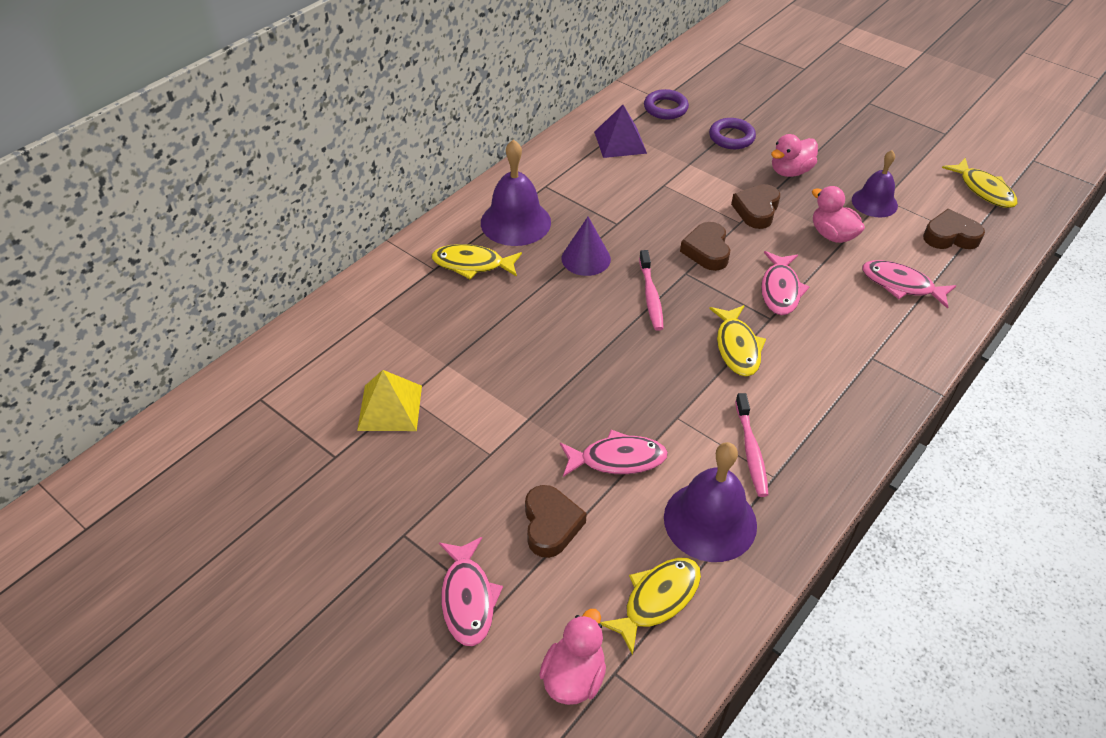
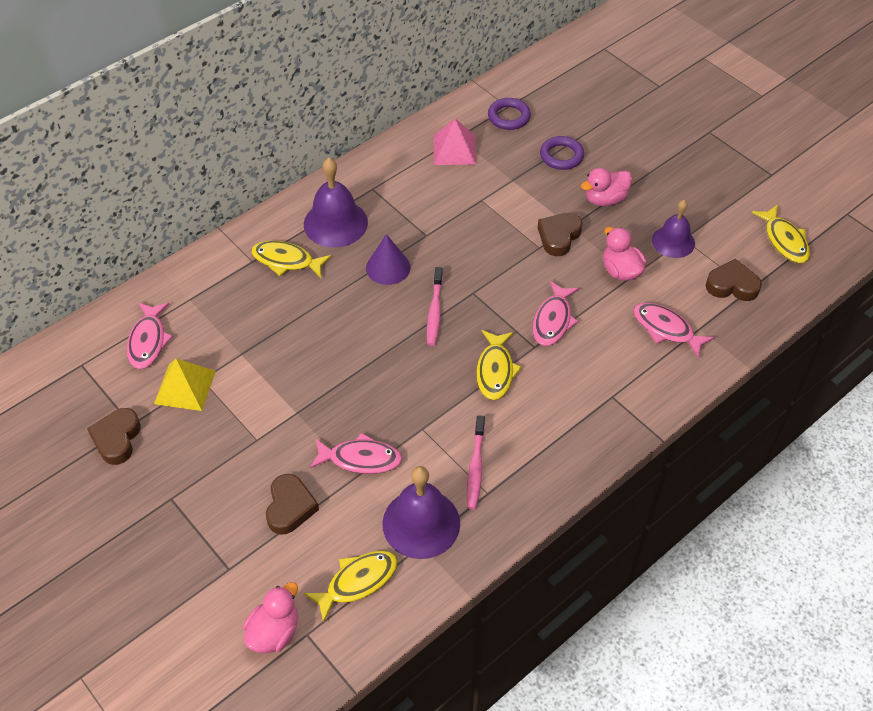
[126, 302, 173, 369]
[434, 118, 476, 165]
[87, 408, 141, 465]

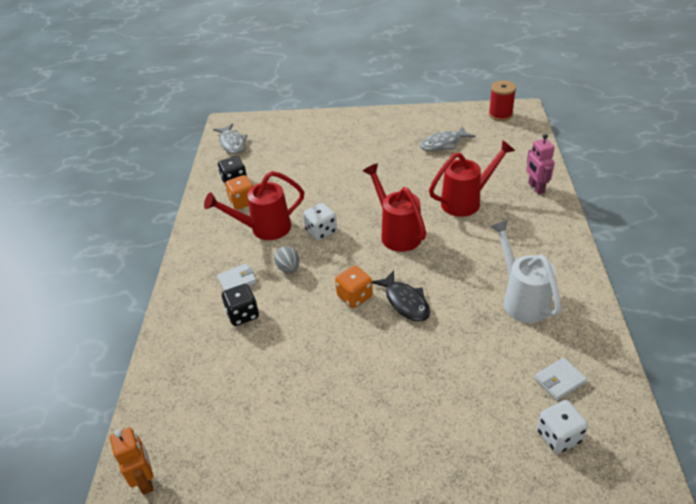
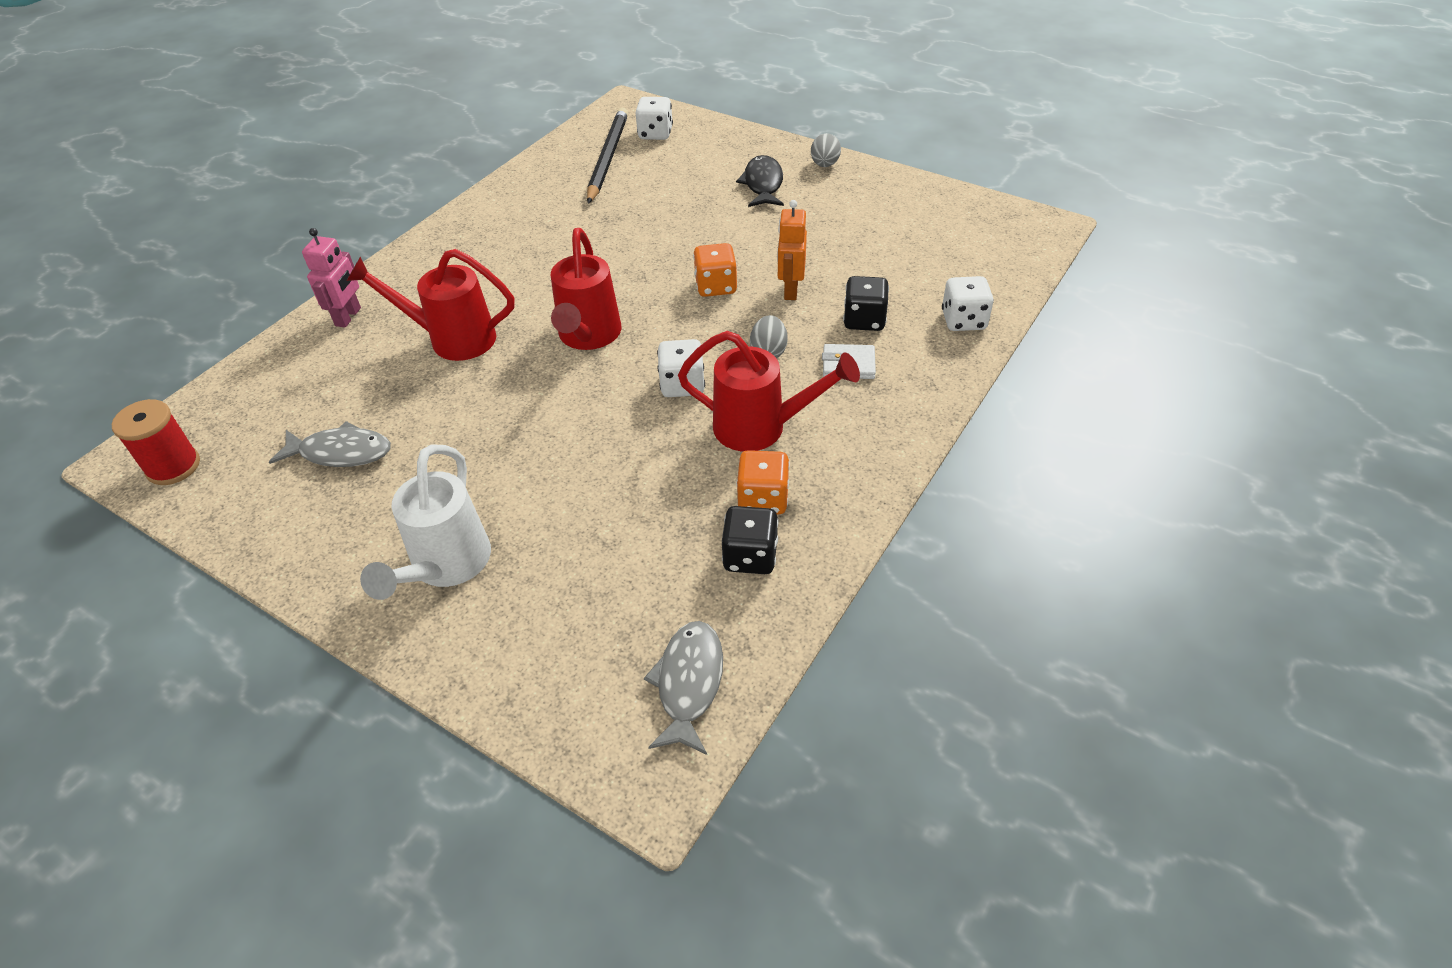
[777, 200, 807, 300]
[736, 155, 784, 207]
[360, 444, 491, 600]
[587, 107, 628, 204]
[811, 133, 841, 167]
[942, 276, 994, 331]

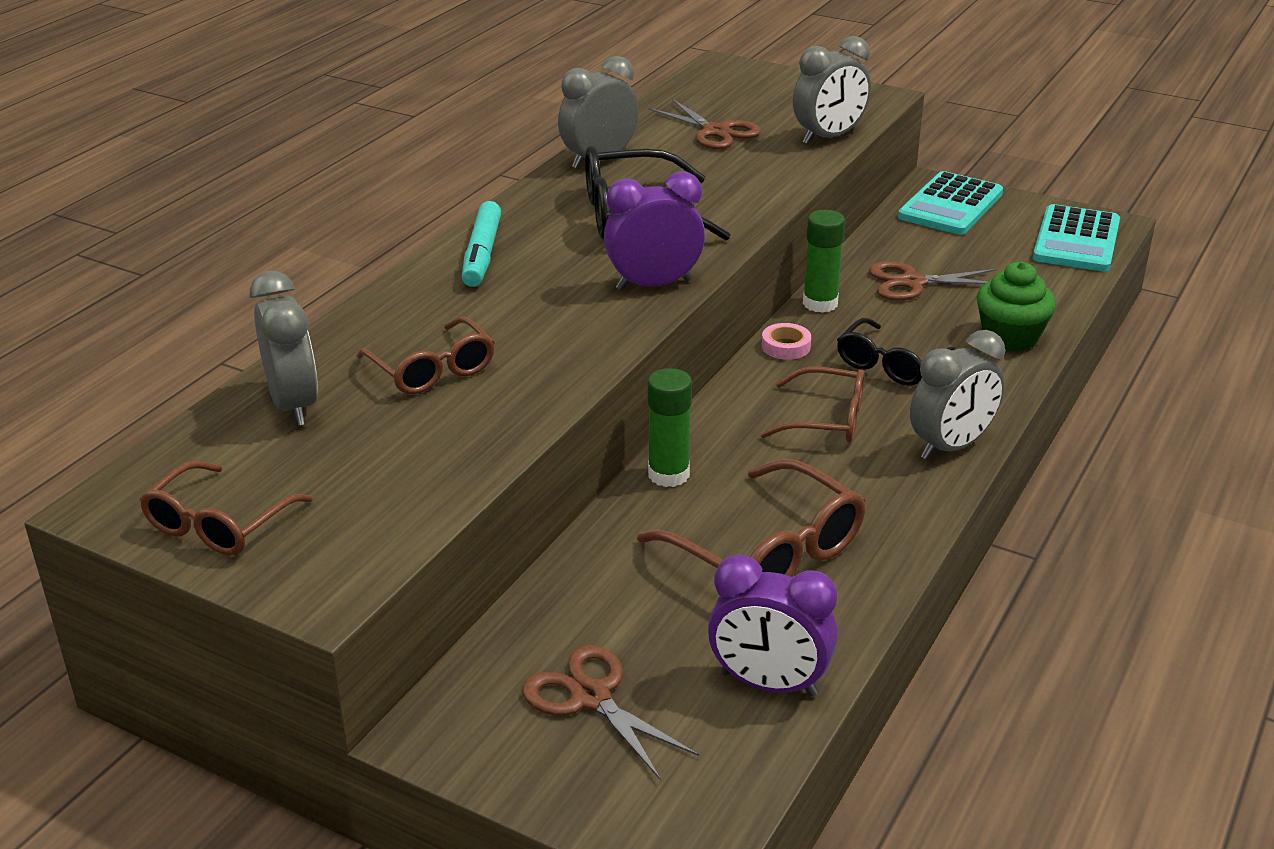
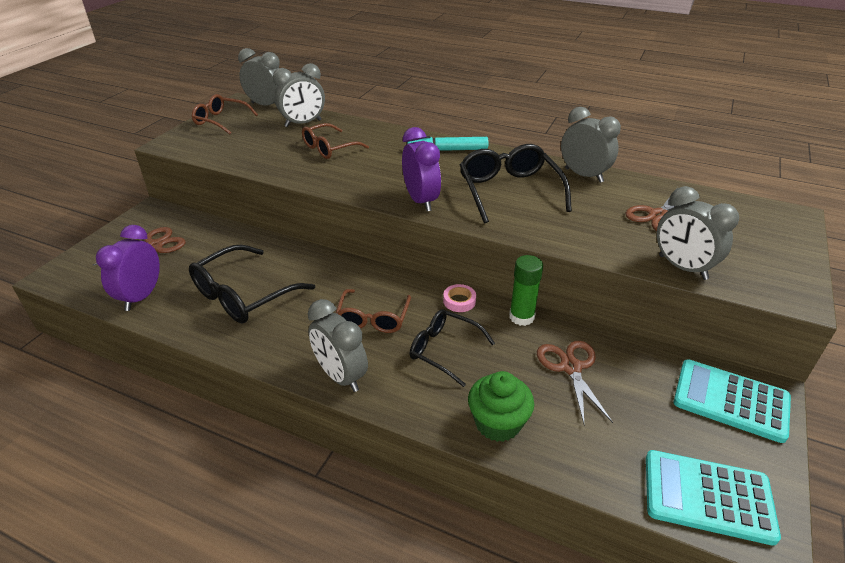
[189, 245, 315, 324]
[648, 368, 692, 487] (first image)
[238, 48, 280, 106]

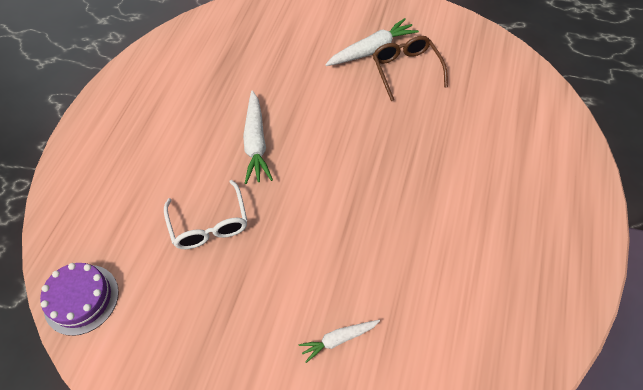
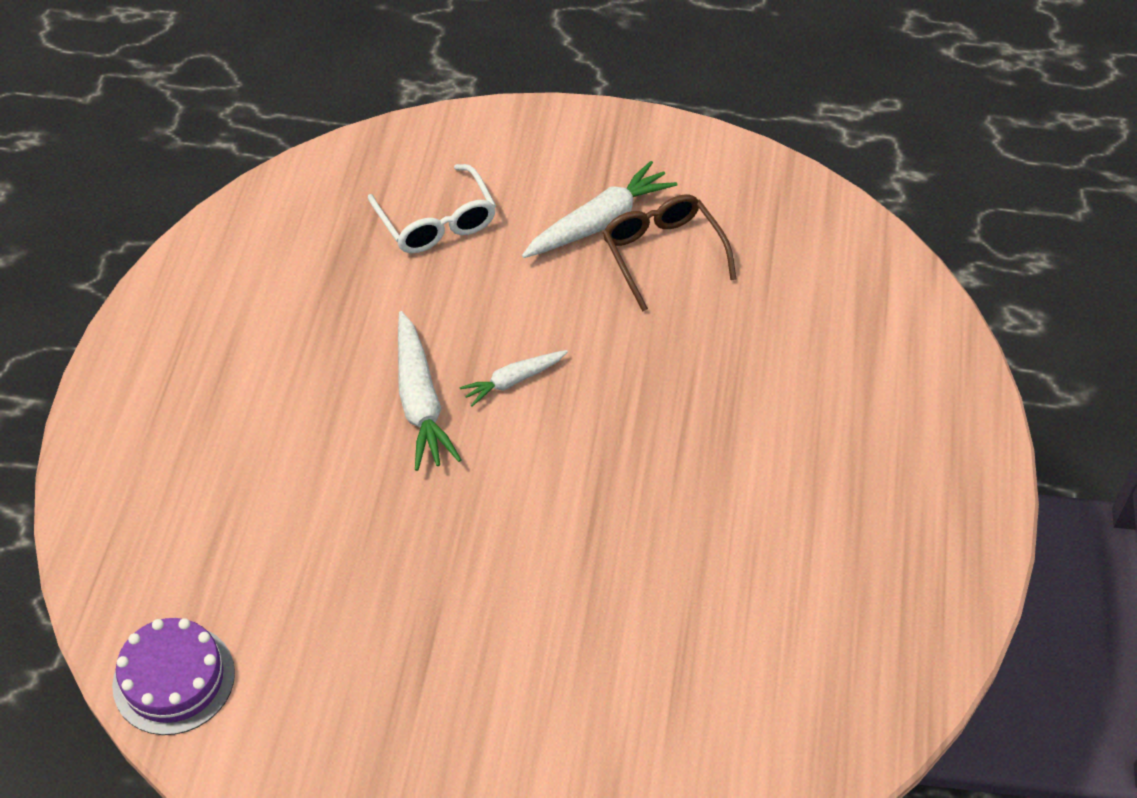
[368, 164, 496, 253]
[459, 350, 568, 407]

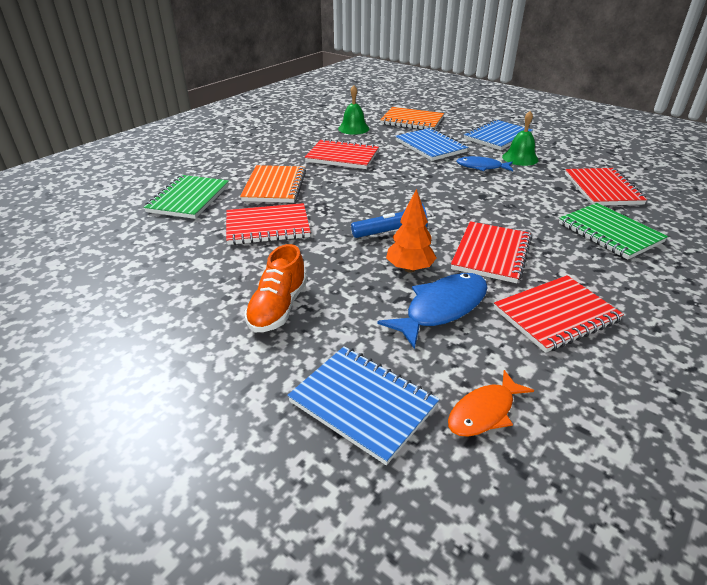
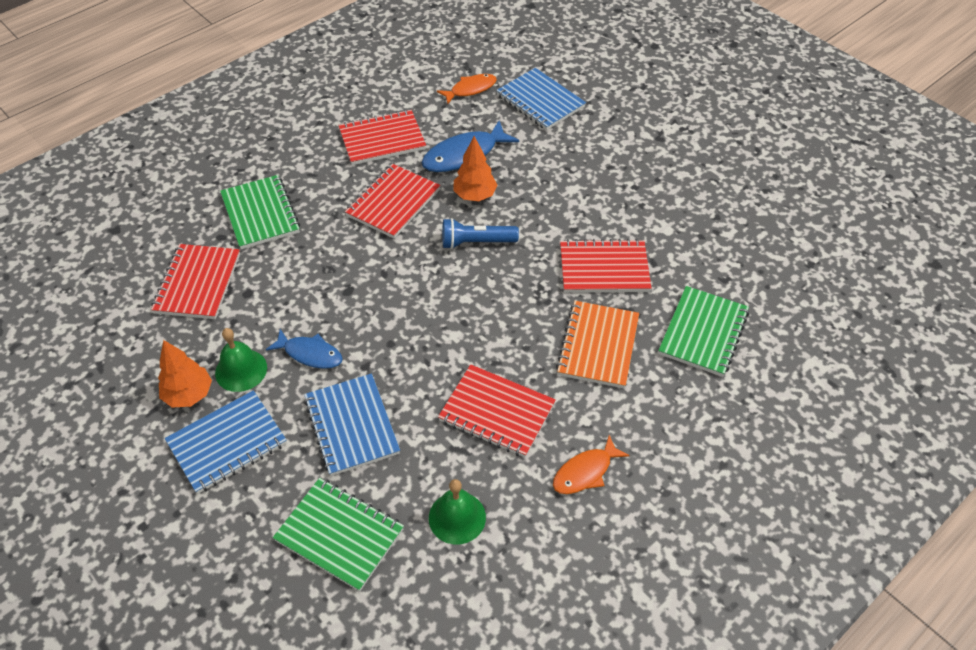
[245, 244, 307, 332] (first image)
[273, 478, 404, 592]
[158, 340, 212, 407]
[553, 435, 630, 494]

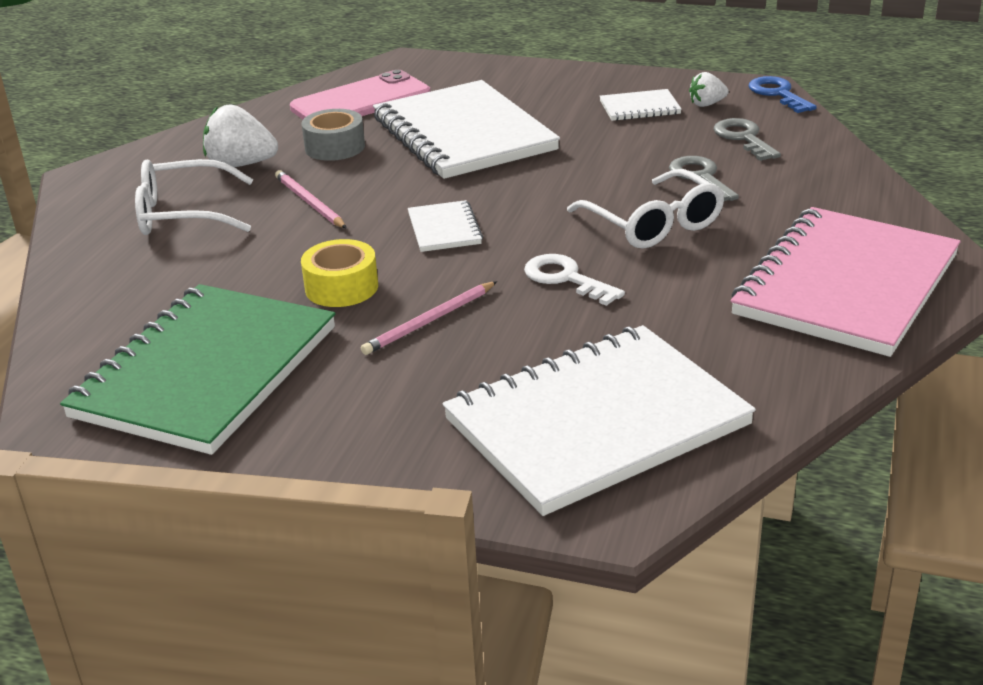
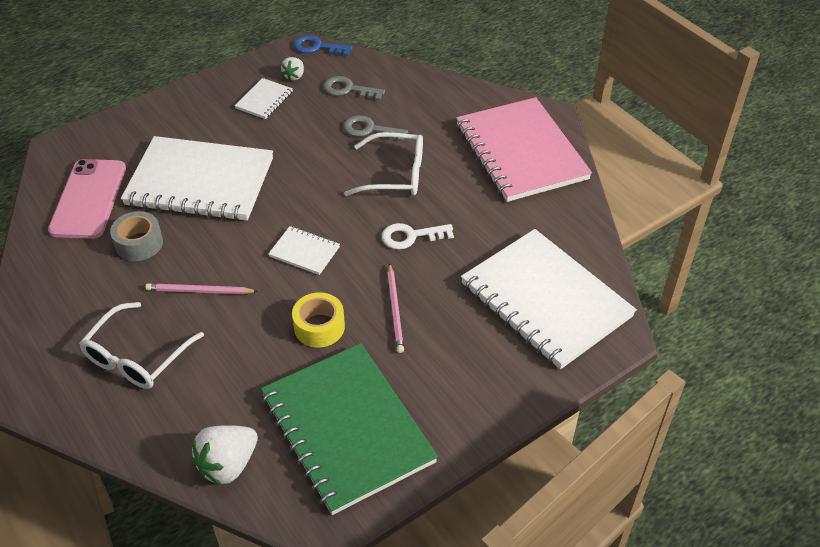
[191, 425, 258, 486]
[461, 229, 637, 370]

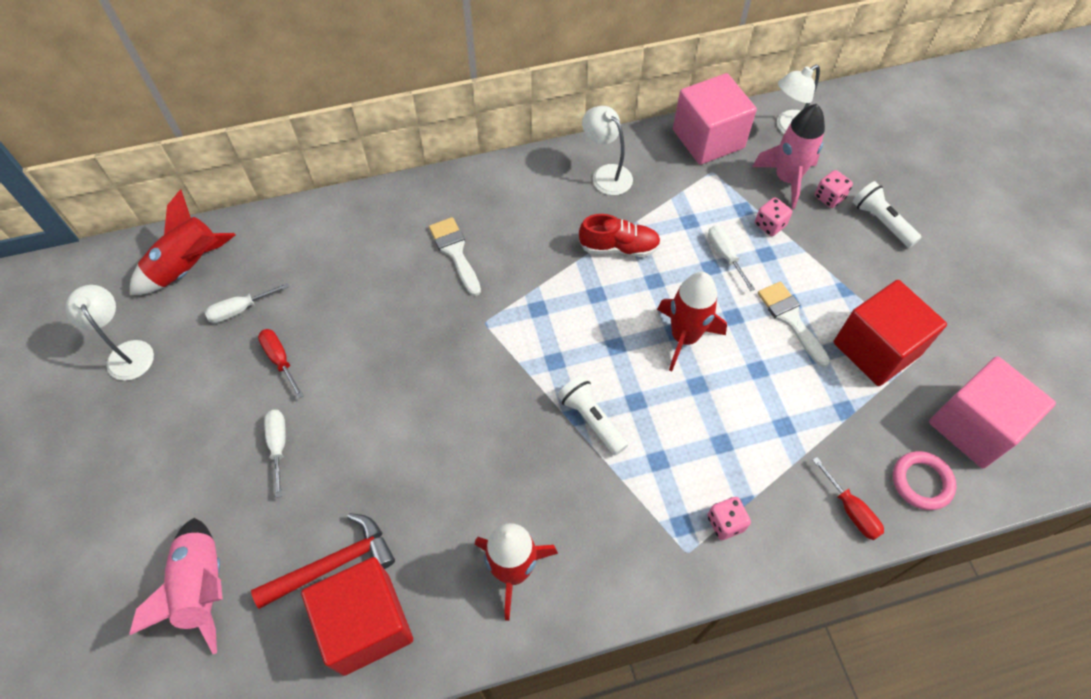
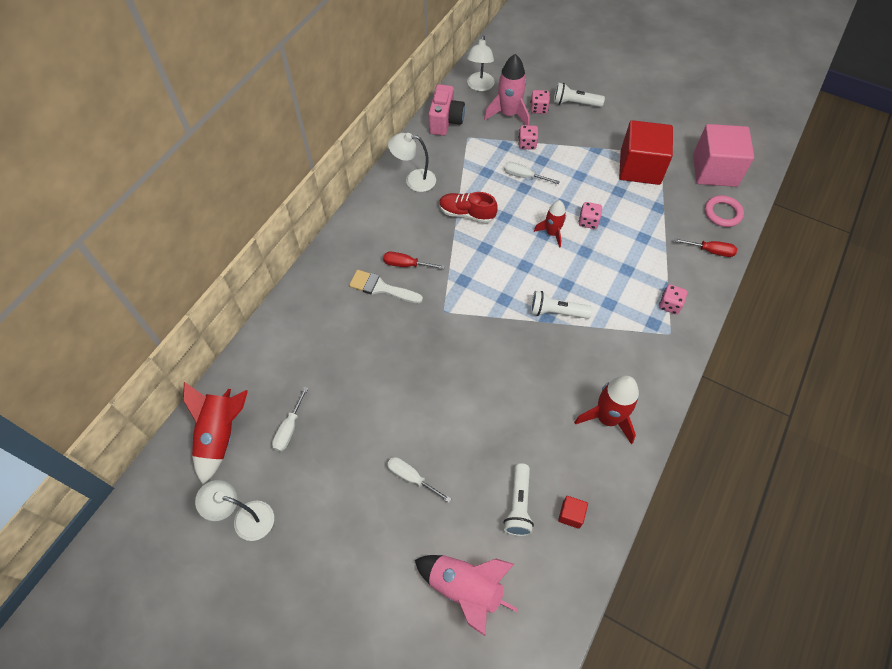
[503, 463, 534, 536]
[383, 252, 445, 269]
[558, 496, 588, 529]
[439, 192, 498, 223]
[534, 200, 566, 248]
[428, 84, 465, 136]
[758, 281, 830, 367] (first image)
[579, 202, 602, 229]

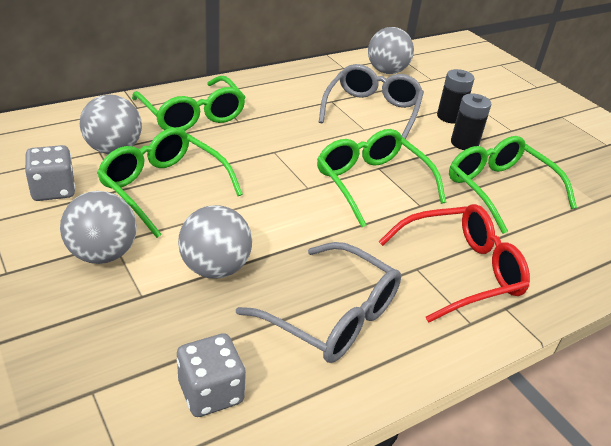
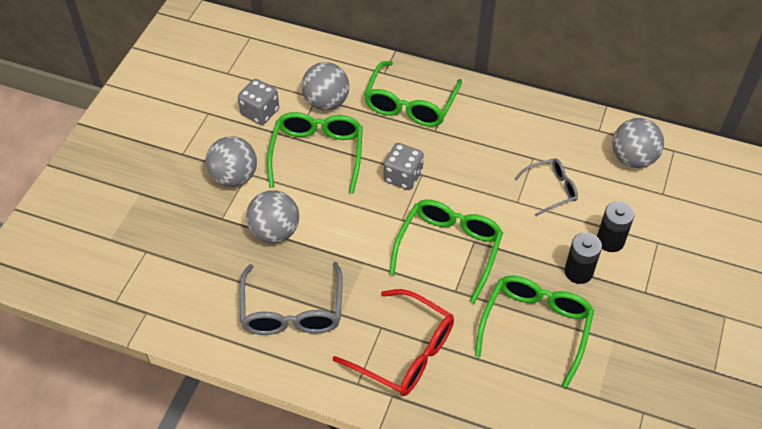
[384, 143, 424, 190]
[514, 158, 578, 216]

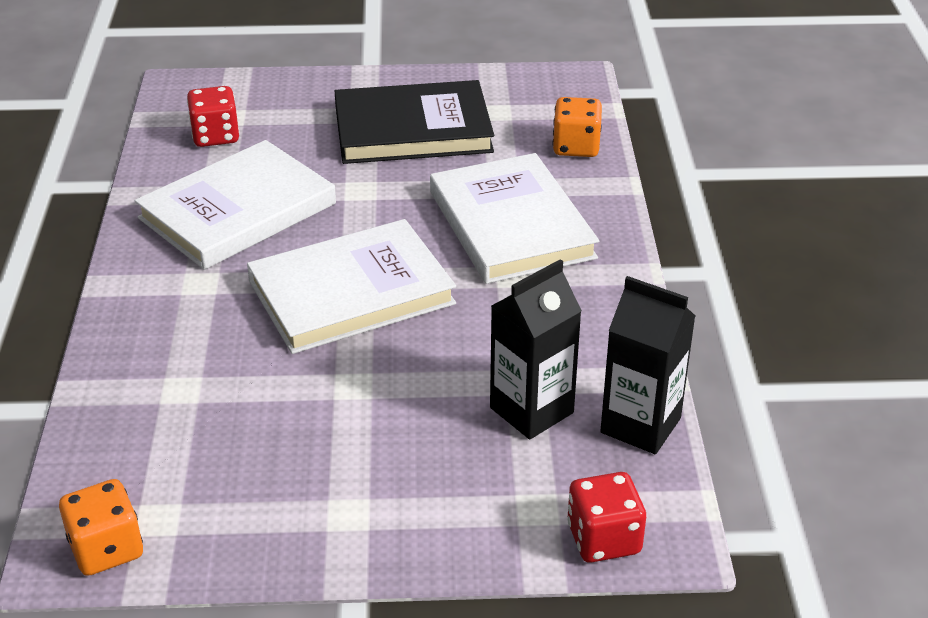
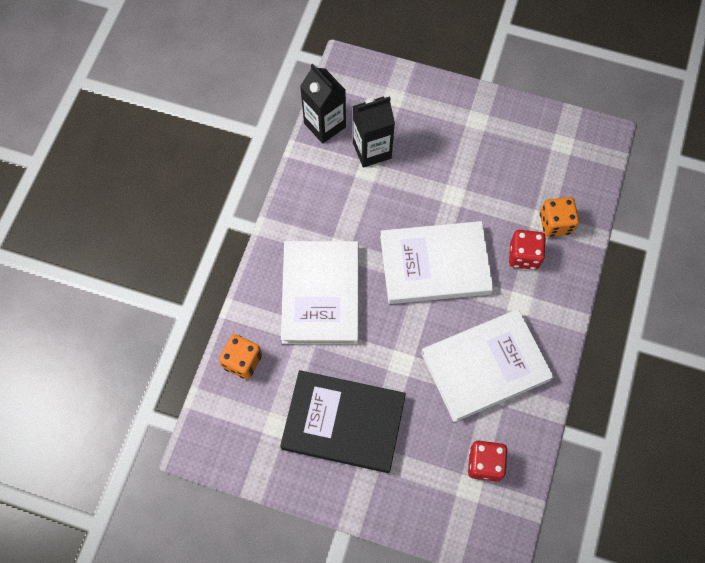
[540, 197, 579, 237]
[509, 230, 546, 270]

